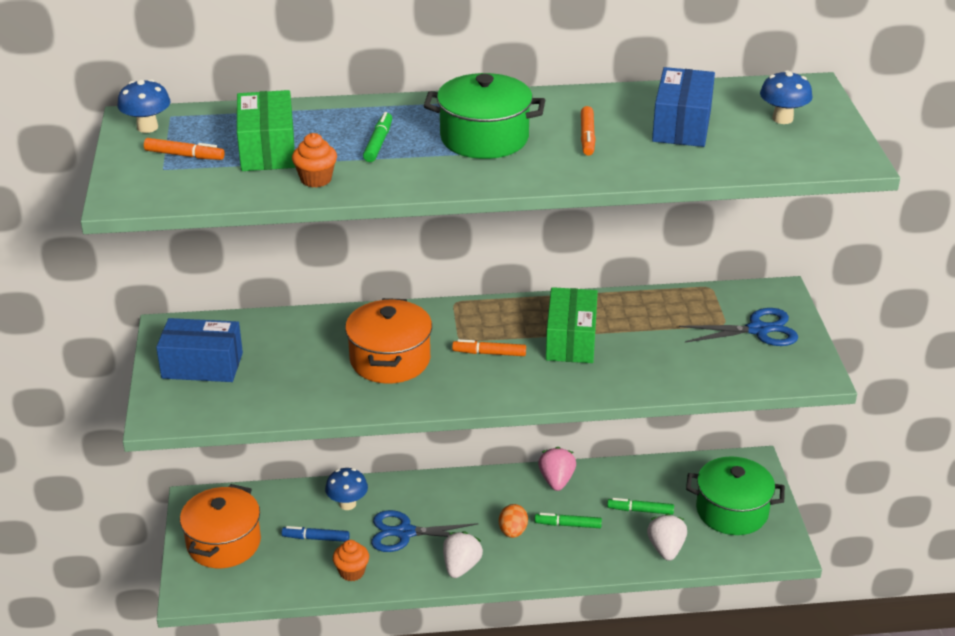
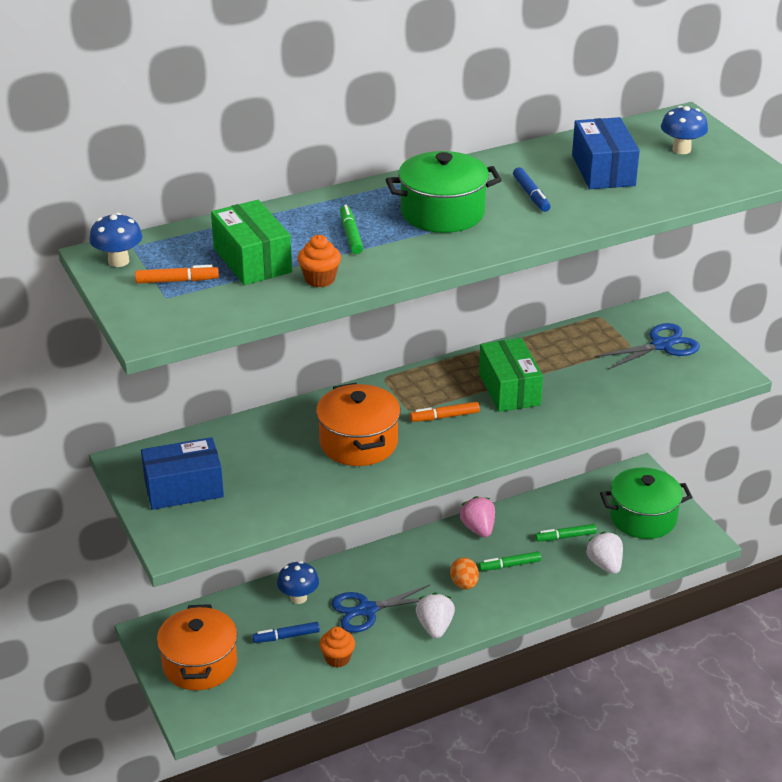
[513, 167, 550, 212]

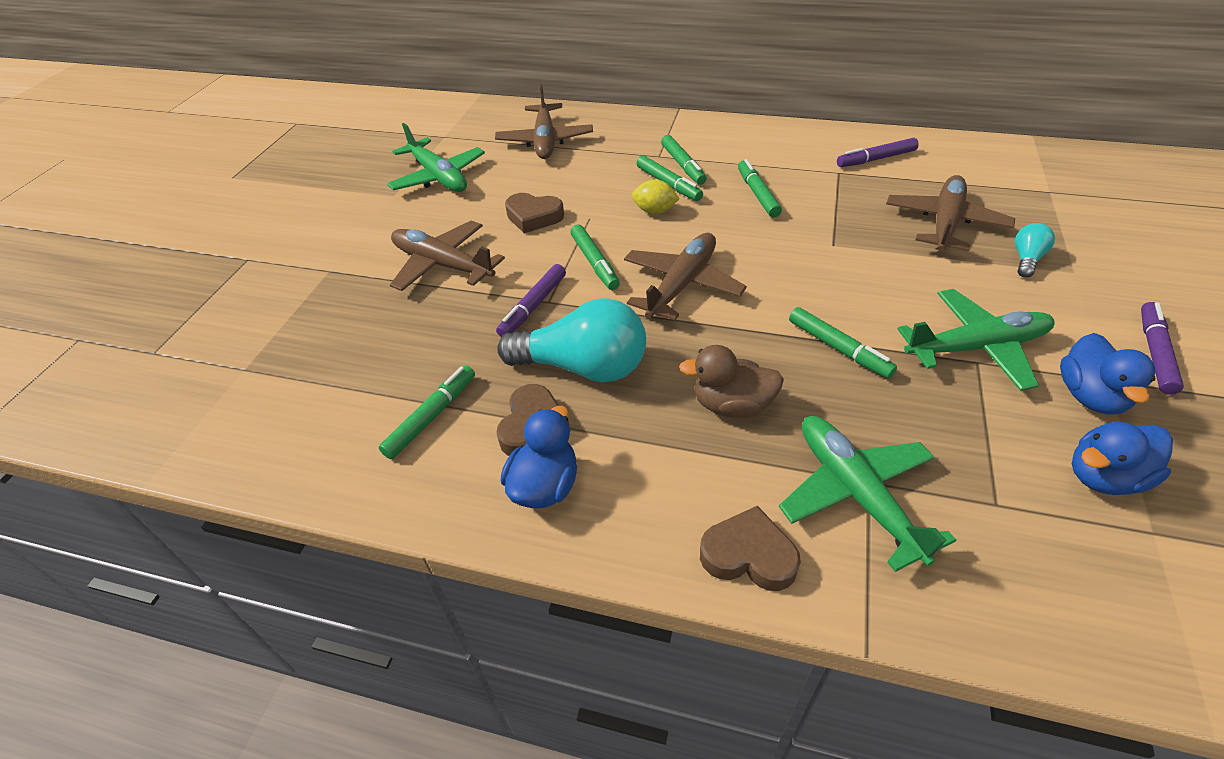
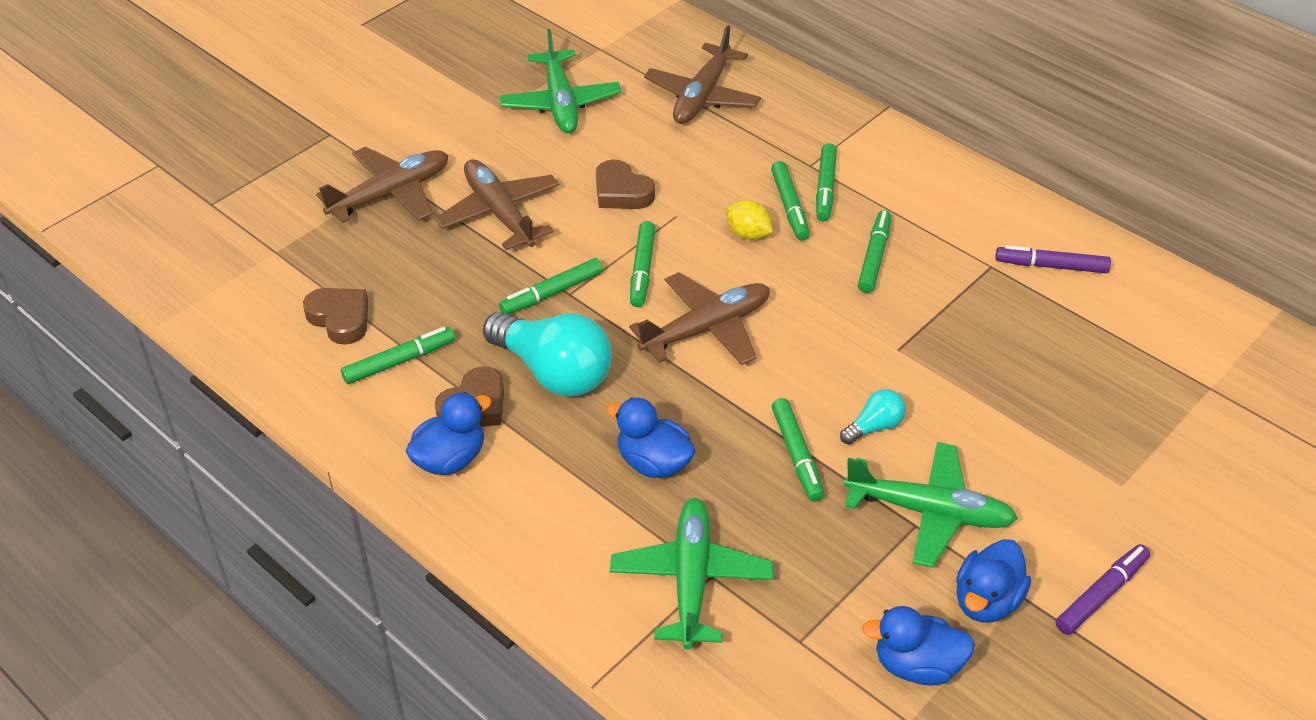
[499, 258, 603, 314]
[606, 398, 696, 478]
[303, 288, 368, 345]
[316, 147, 448, 223]
[840, 389, 906, 445]

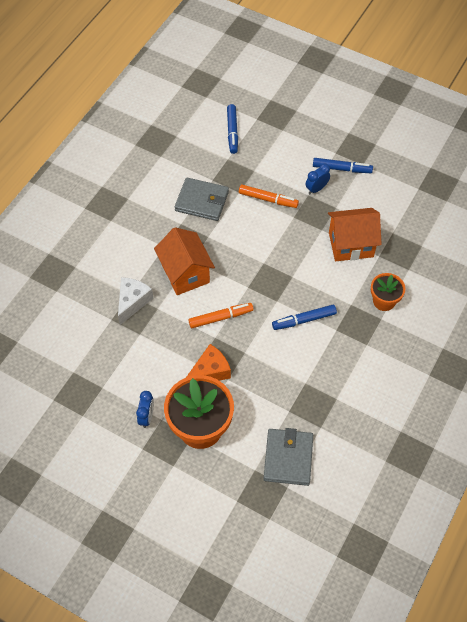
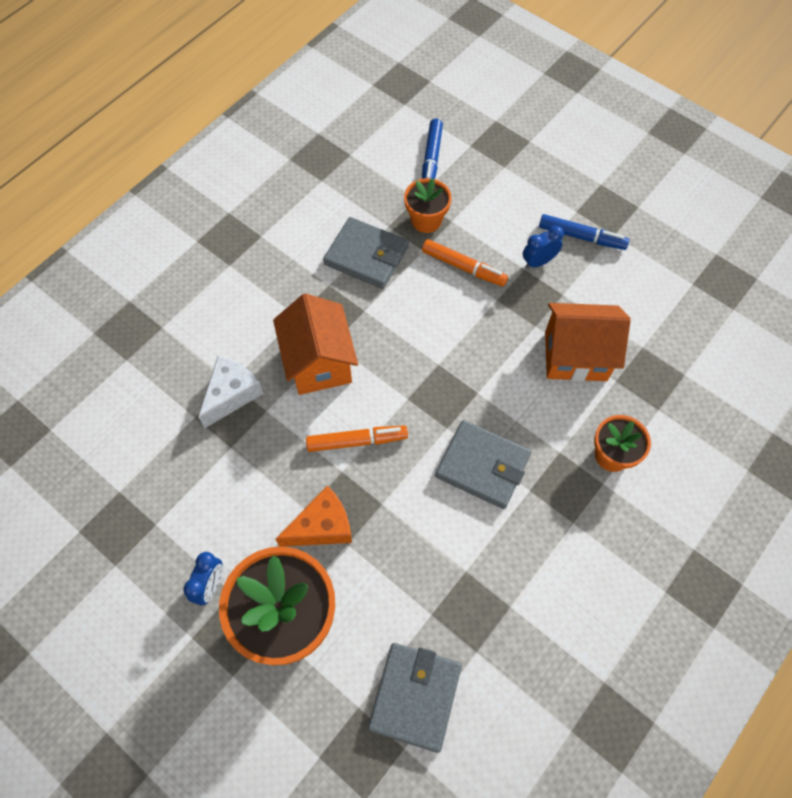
[435, 420, 531, 509]
[404, 178, 452, 233]

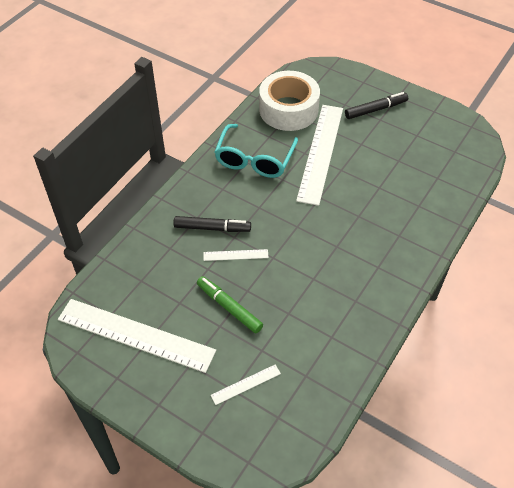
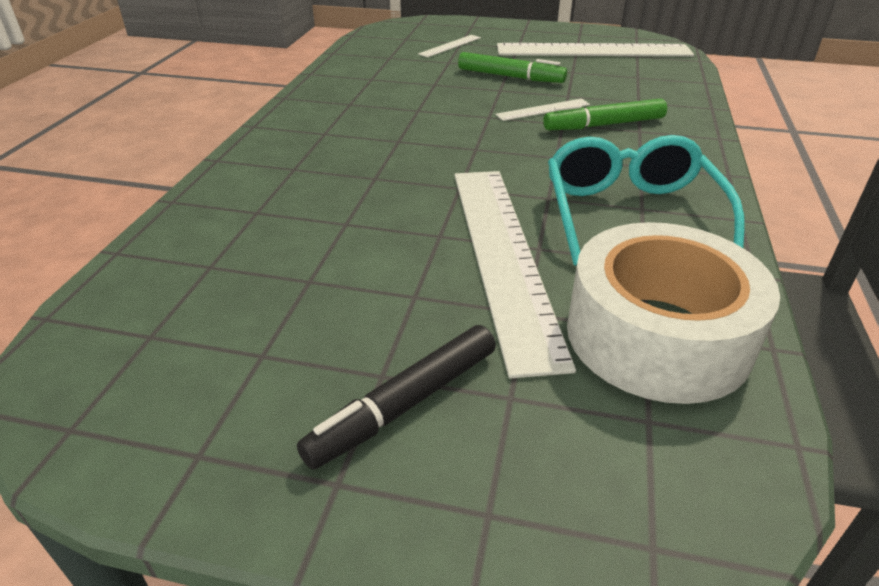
[543, 99, 667, 130]

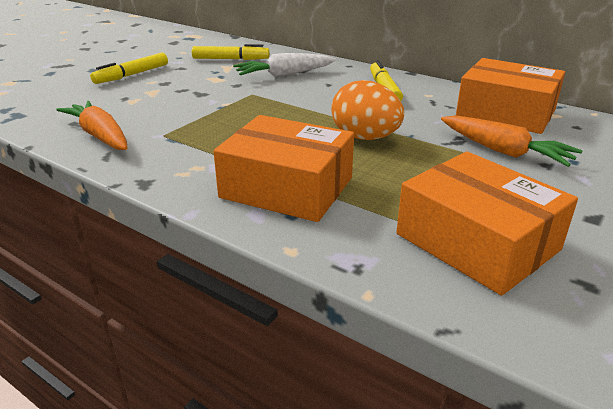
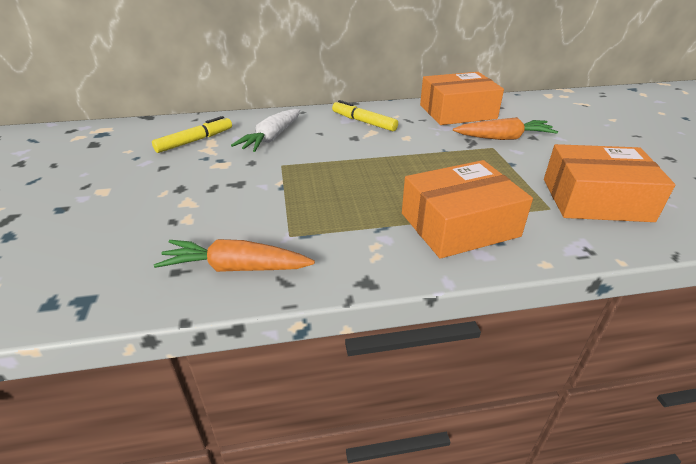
[90, 53, 168, 84] (first image)
[331, 80, 404, 140] (first image)

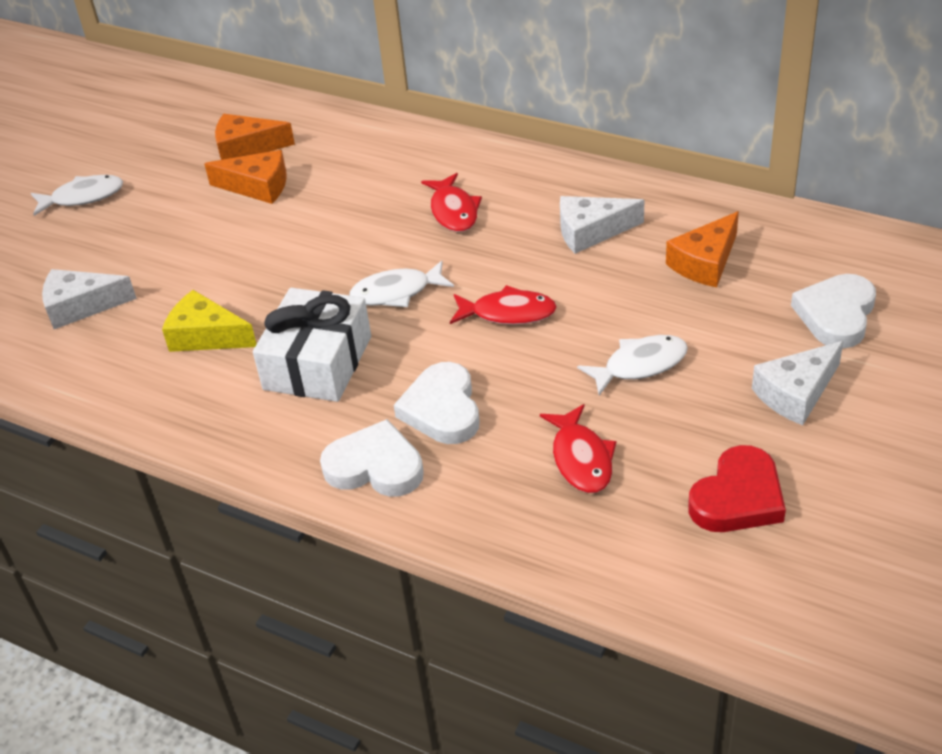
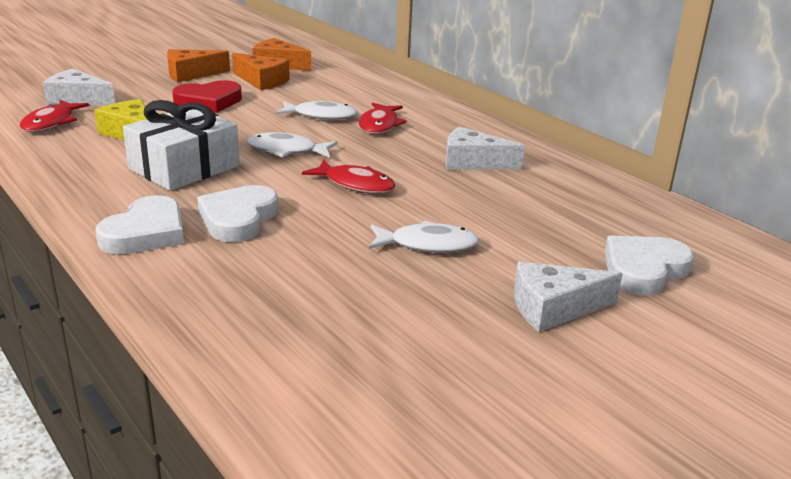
[275, 101, 357, 120]
[95, 195, 184, 255]
[19, 100, 90, 132]
[167, 49, 230, 83]
[172, 80, 242, 113]

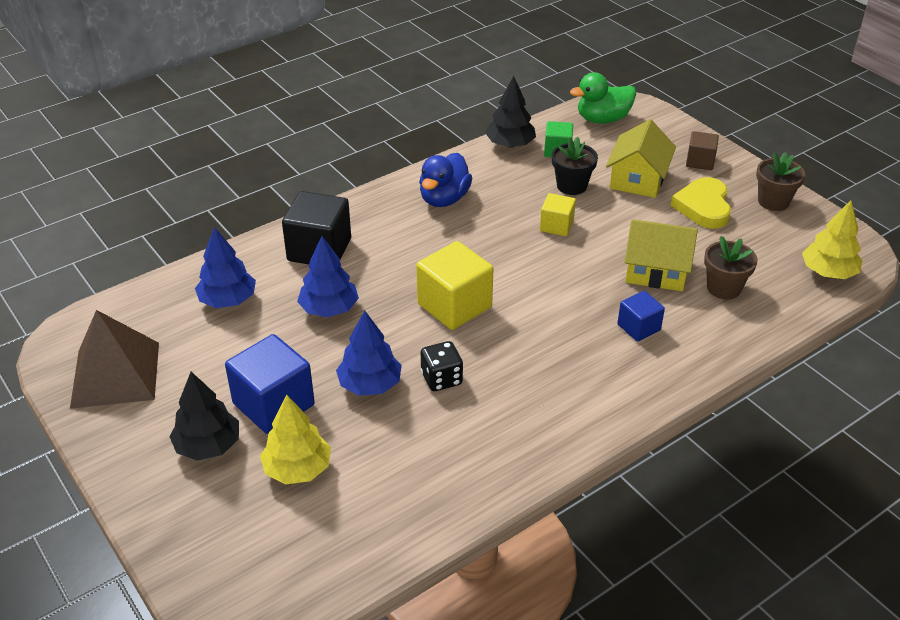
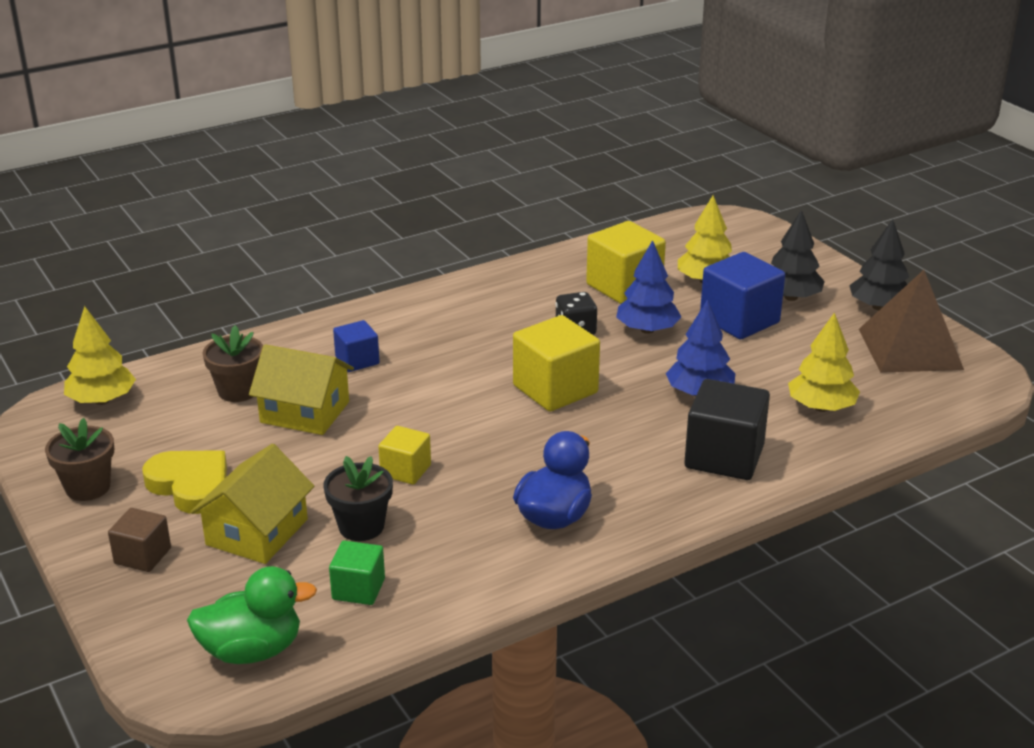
[788, 312, 860, 412]
[849, 219, 909, 310]
[142, 450, 227, 514]
[586, 221, 666, 304]

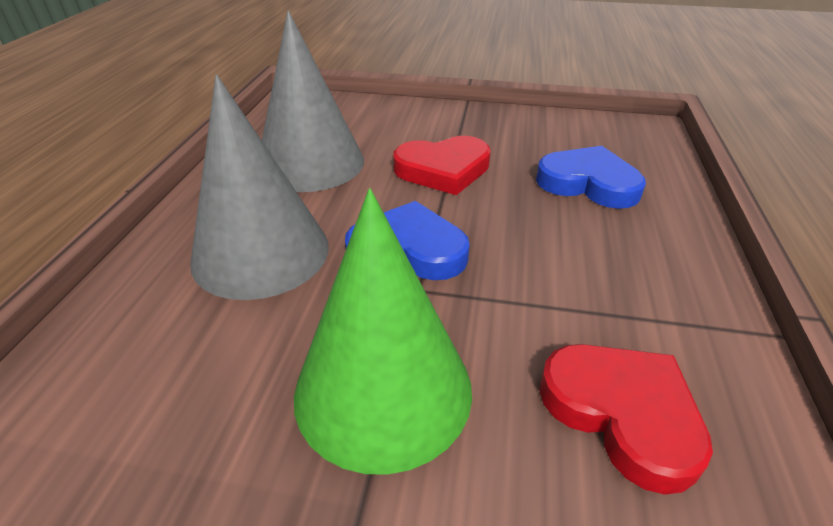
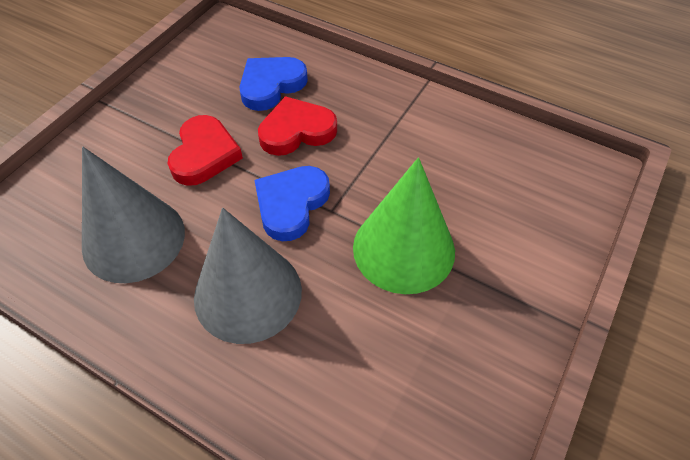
[258, 96, 337, 156]

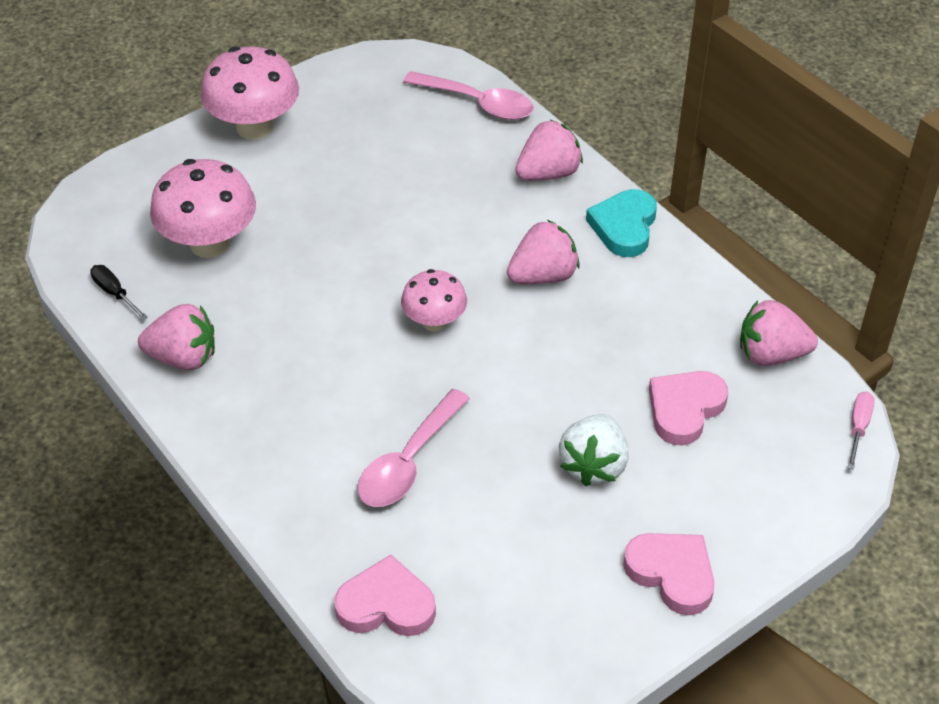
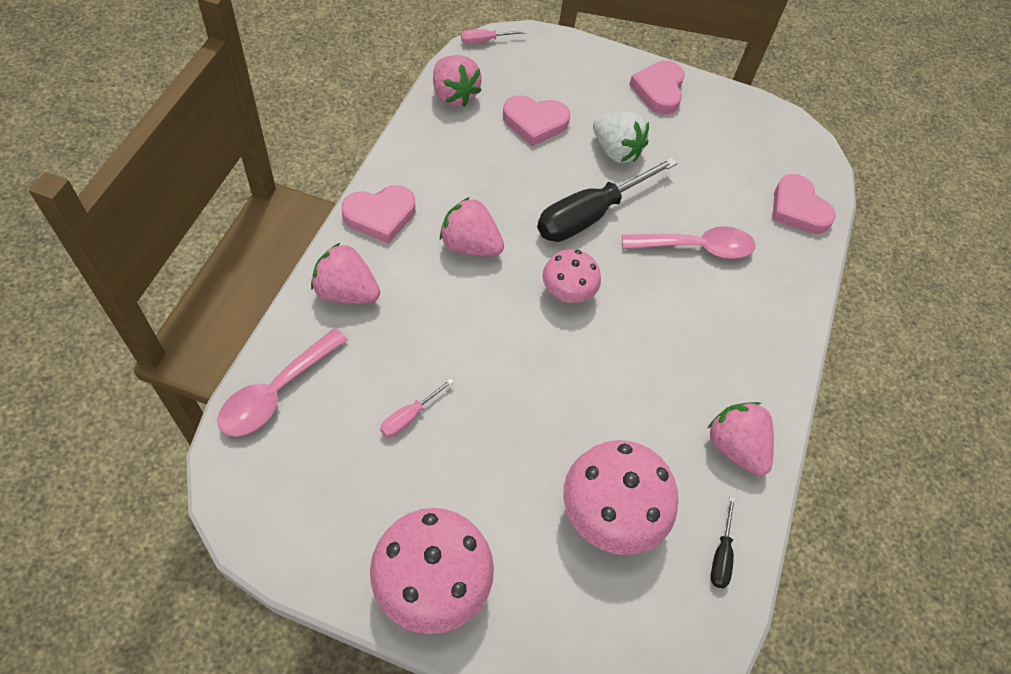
[217, 328, 348, 437]
[593, 112, 649, 163]
[341, 185, 415, 244]
[380, 378, 454, 437]
[537, 157, 677, 242]

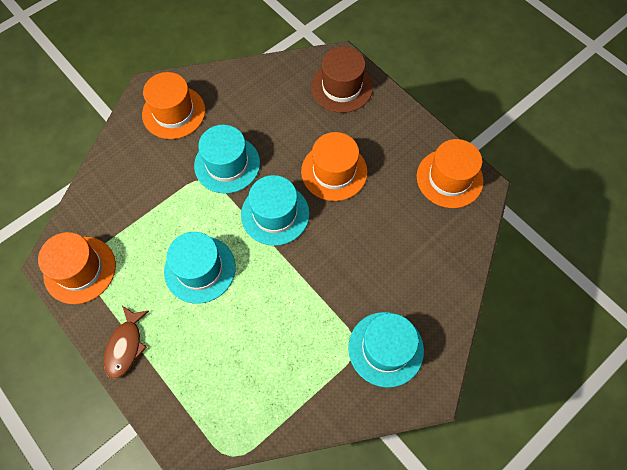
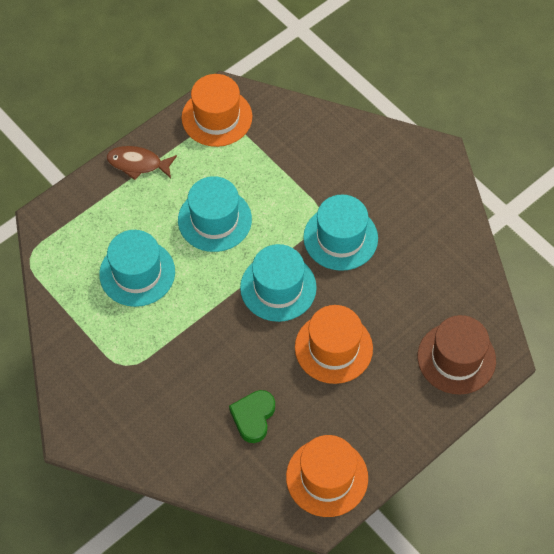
[142, 72, 206, 139] (first image)
[99, 230, 175, 307]
[229, 390, 275, 443]

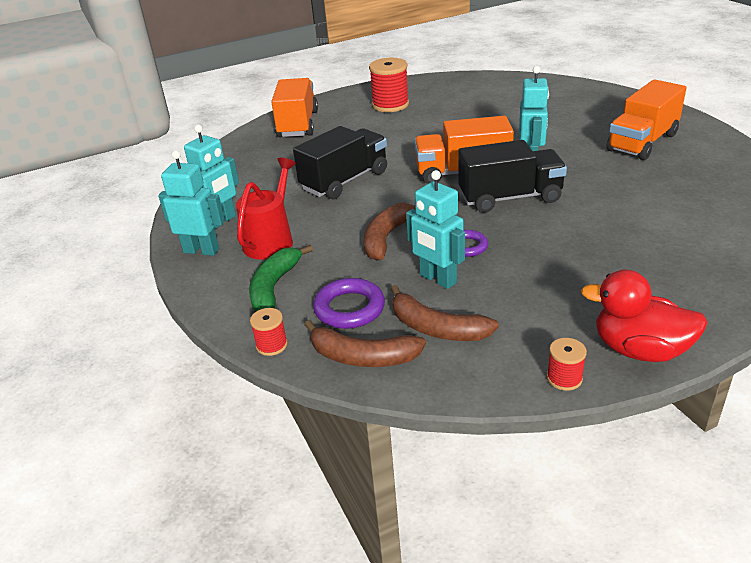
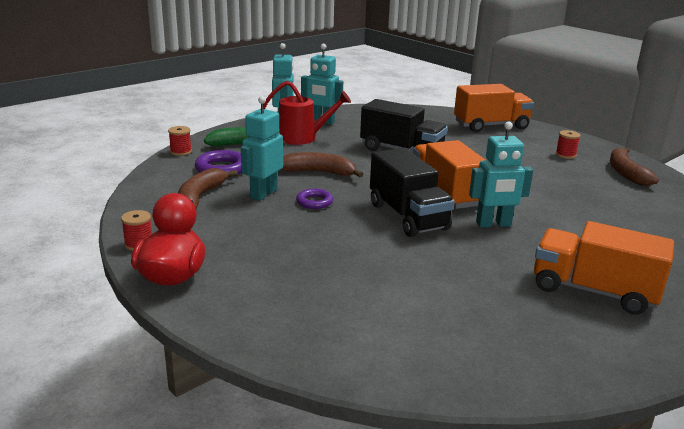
[610, 147, 659, 186]
[555, 130, 581, 159]

